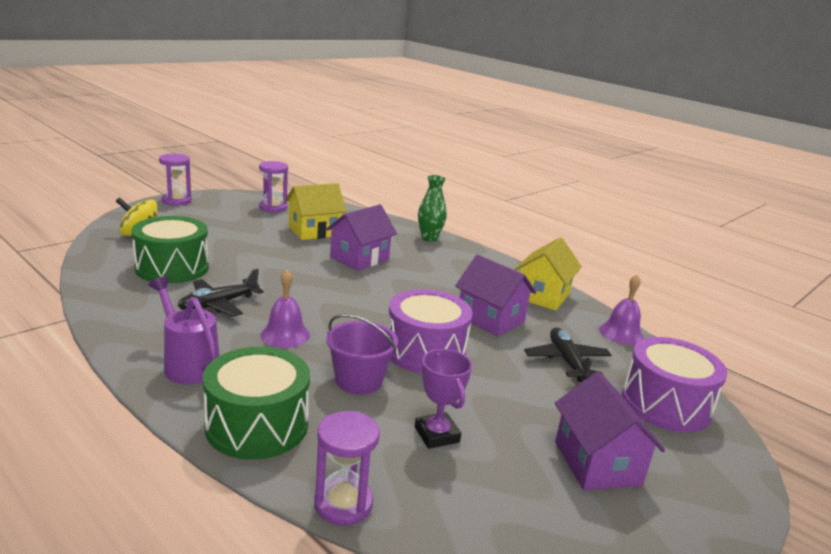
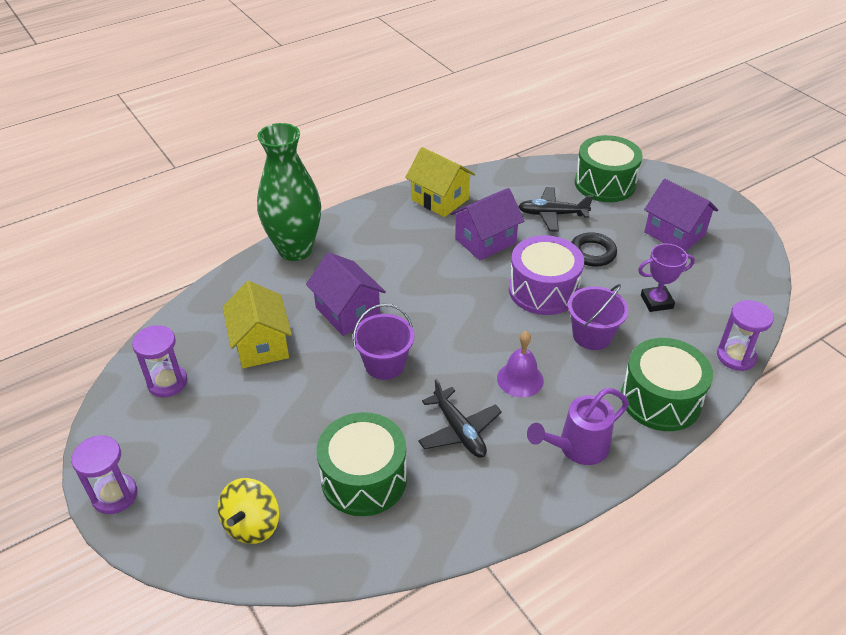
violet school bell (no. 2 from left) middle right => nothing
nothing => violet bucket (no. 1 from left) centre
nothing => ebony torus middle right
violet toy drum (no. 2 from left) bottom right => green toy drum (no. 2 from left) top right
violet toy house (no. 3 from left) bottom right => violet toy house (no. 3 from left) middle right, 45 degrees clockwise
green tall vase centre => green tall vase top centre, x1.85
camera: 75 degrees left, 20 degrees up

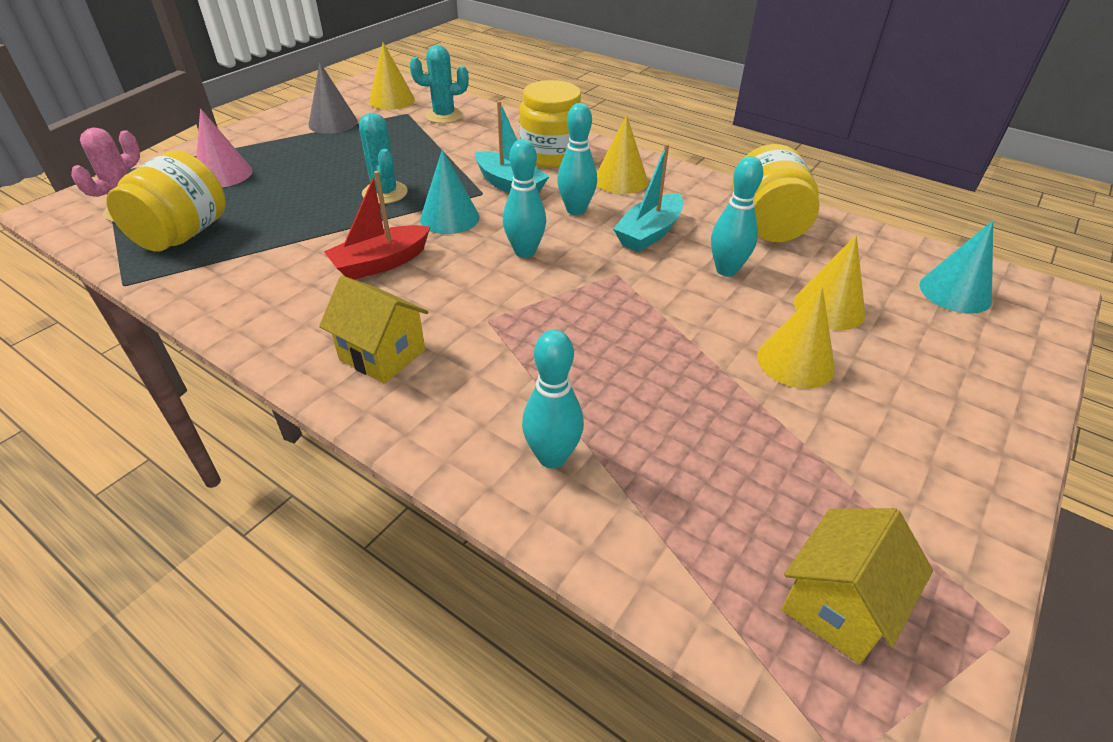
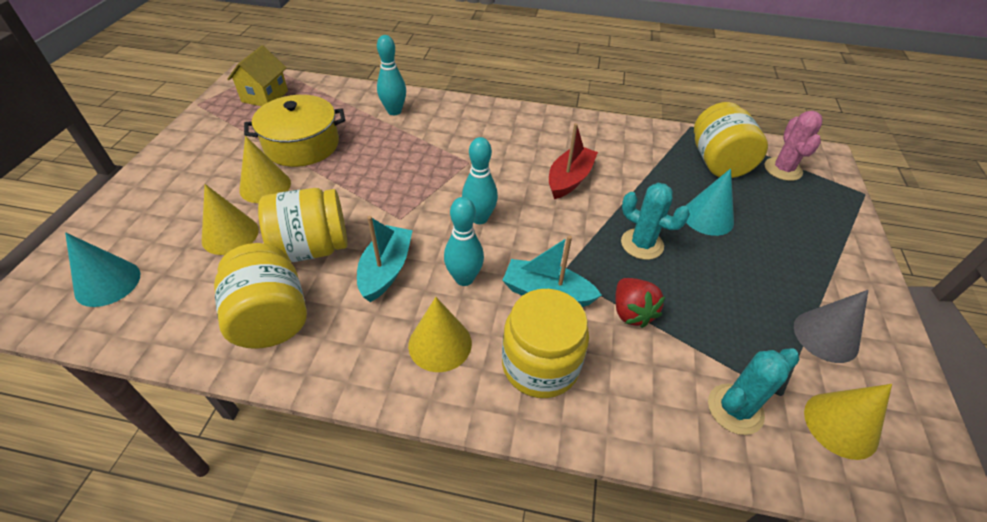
rose-pink solid cone top left => nothing
bright yellow toy house (no. 1 from left) centre => nothing
nothing => bright yellow pot top left
nothing => red toy strawberry centre
turquoise solid cone (no. 1 from left in the first image) top centre => turquoise solid cone (no. 2 from left) middle right, relocated
turquoise bowling pin (no. 4 from left) top centre => bright yellow jar (no. 2 from left) middle left
camera: 155 degrees right, 5 degrees up

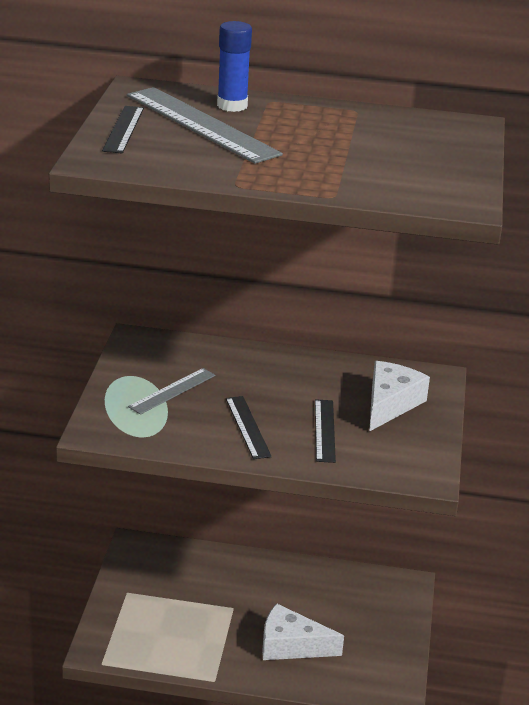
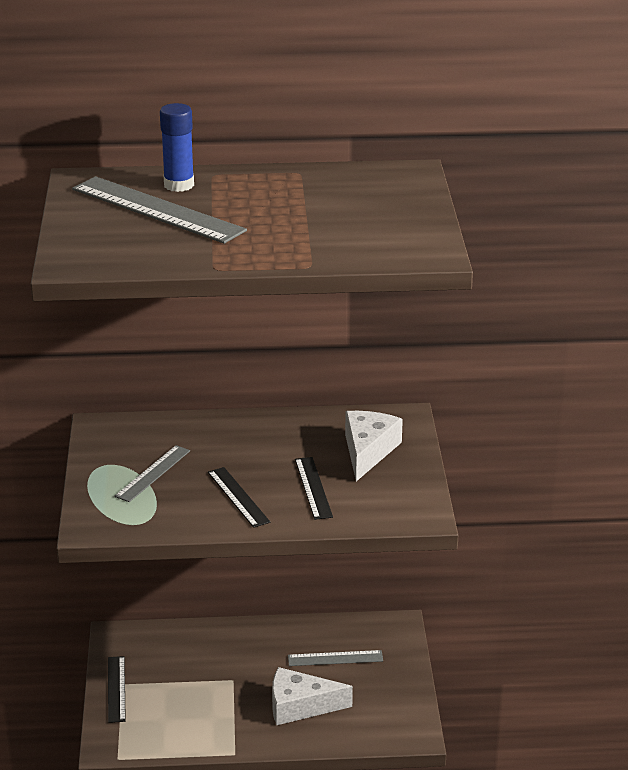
nothing => grey ruler (no. 3 from left) bottom centre
ebony ruler (no. 1 from left) top left => ebony ruler (no. 1 from left) bottom left, relocated
camera: 10 degrees left, 0 degrees up

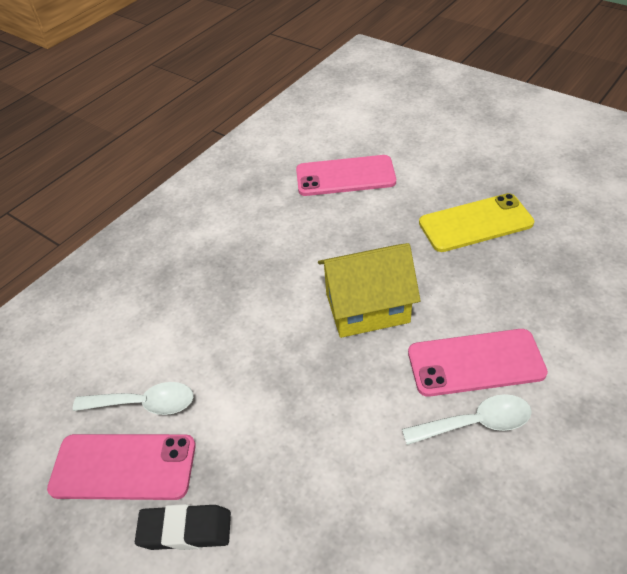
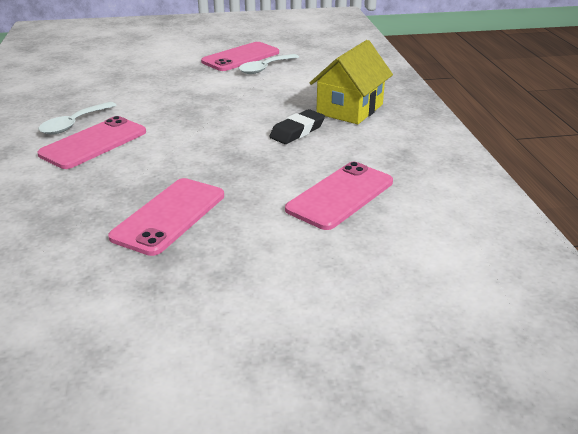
ebony pencil eraser bottom left => ebony pencil eraser top centre, relocated
bright yellow toy house centre => bright yellow toy house top centre, relocated
bright yellow phone middle right => rose-pink phone (no. 2 from left) middle left
camera: 130 degrees right, 15 degrees down

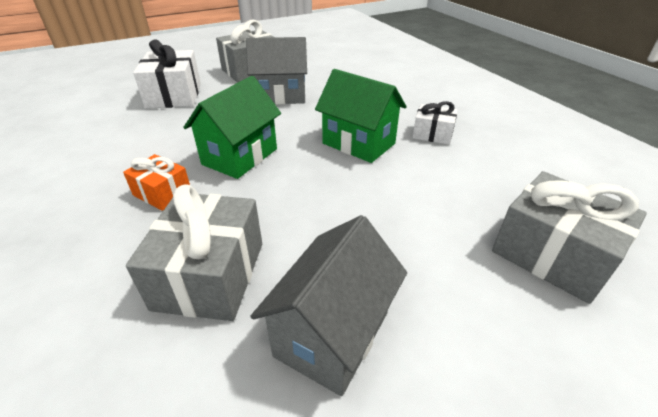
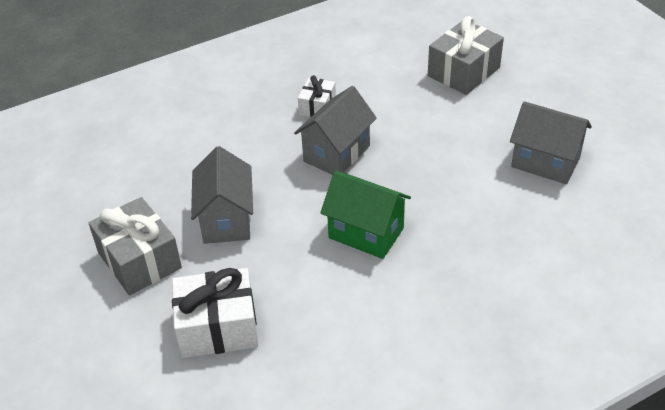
orange present middle left => nothing
grey present (no. 1 from left) middle left => nothing
green toy house (no. 2 from left) top centre => grey toy house (no. 2 from left) top centre
camera: 90 degrees left, 5 degrees up

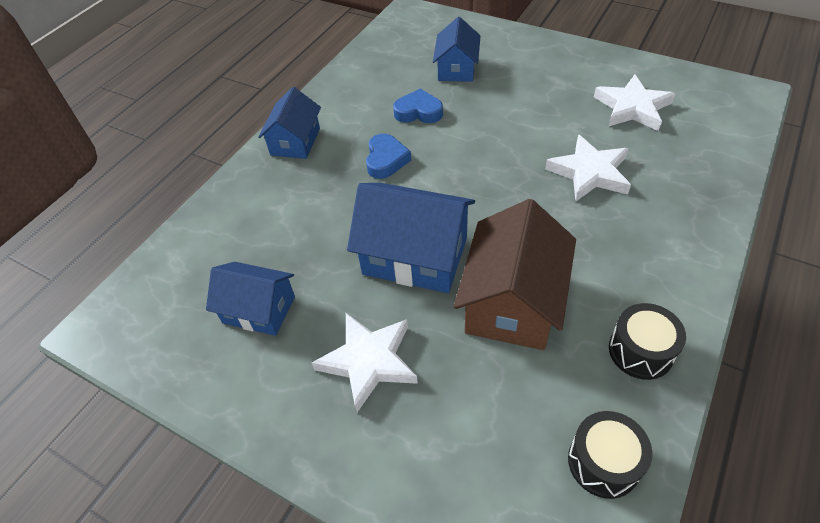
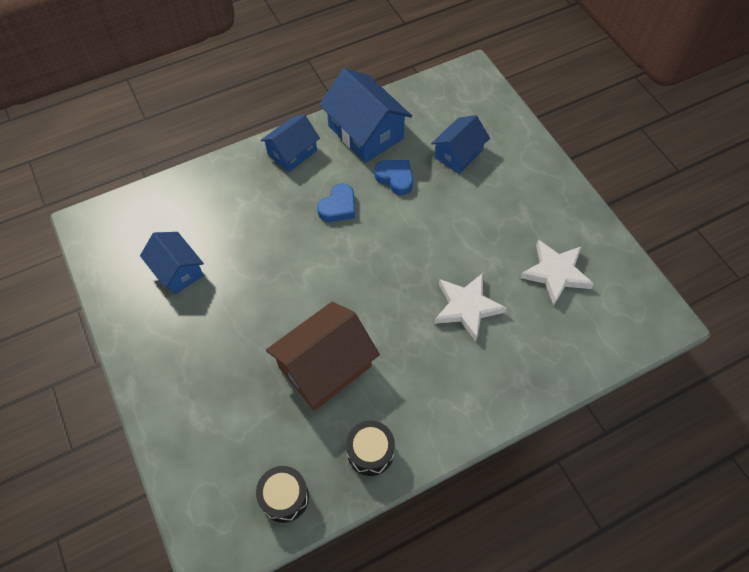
pure white five-pointed star (no. 1 from left) bottom centre => nothing
royal blue toy house (no. 3 from left) centre => royal blue toy house (no. 3 from left) top centre, relocated
camera: 30 degrees right, 10 degrees up

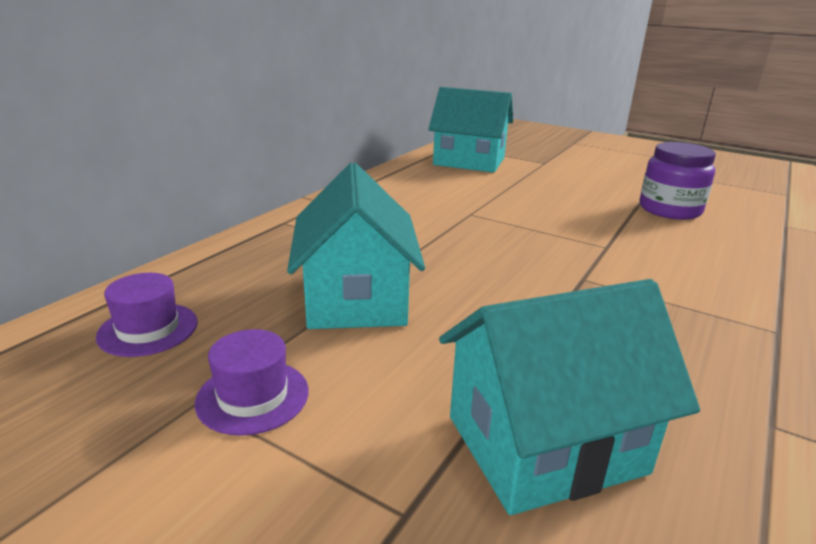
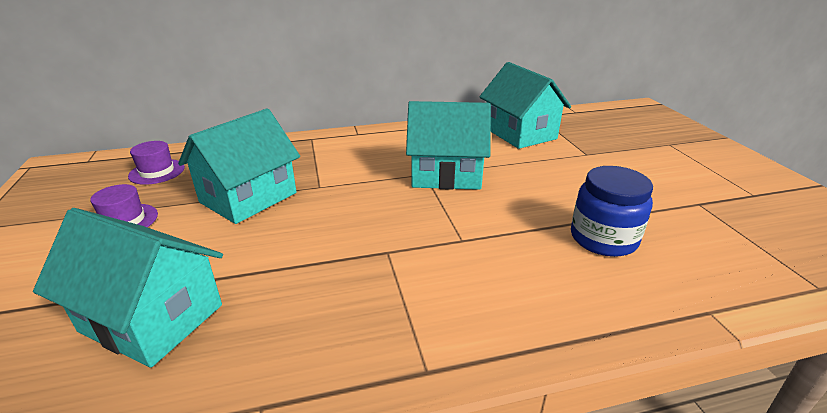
nothing => turquoise toy house (no. 3 from left) centre
violet jar top right => royal blue jar middle right
camera: 45 degrees right, 5 degrees up

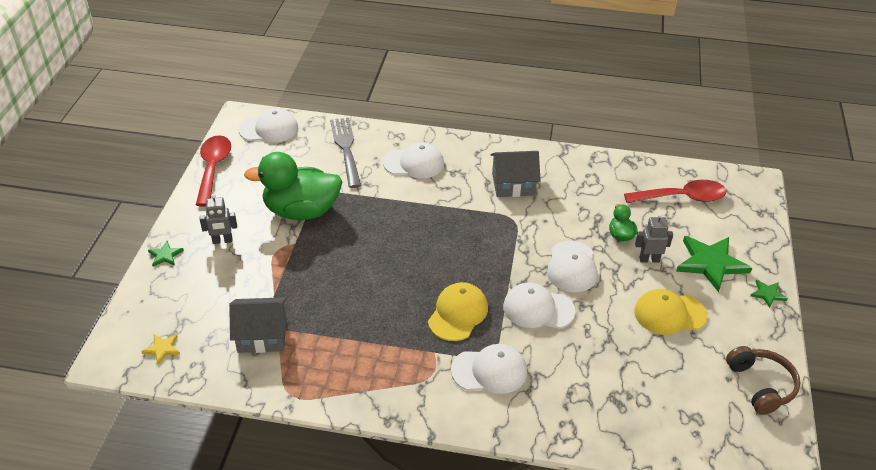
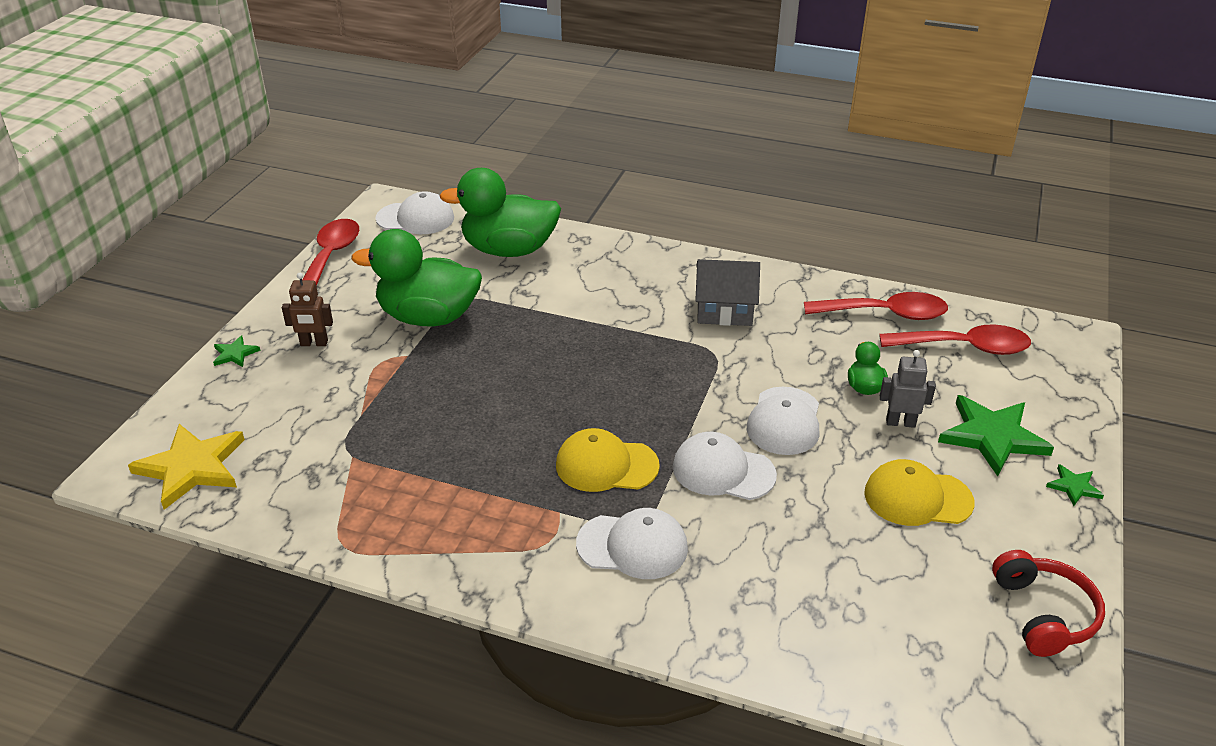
grey toy house (no. 1 from left) bottom left => nothing
pure white cap (no. 2 from left) centre => nothing
nothing => red tablespoon (no. 2 from left) middle right
grey table fork top centre => green rubber duck (no. 2 from left) top centre
grey robot (no. 1 from left) middle left => dark brown robot middle left
dark brown over-ear headphones bottom right => red over-ear headphones bottom right
bright yellow cap (no. 1 from left) centre, 120 degrees counterclockwise
bright yellow five-pointed star bottom left => bright yellow five-pointed star middle left, x2.13
camera: 10 degrees right, 5 degrees down

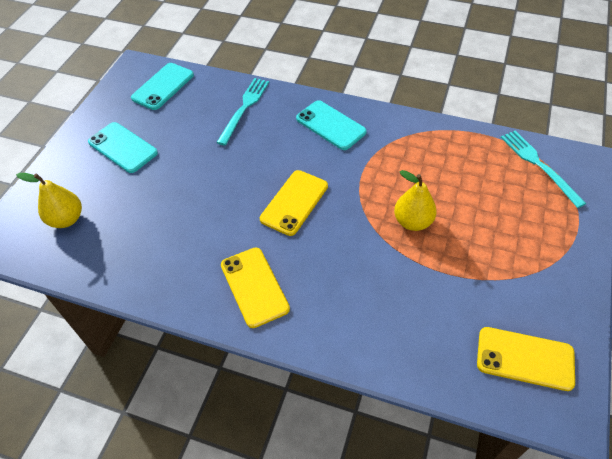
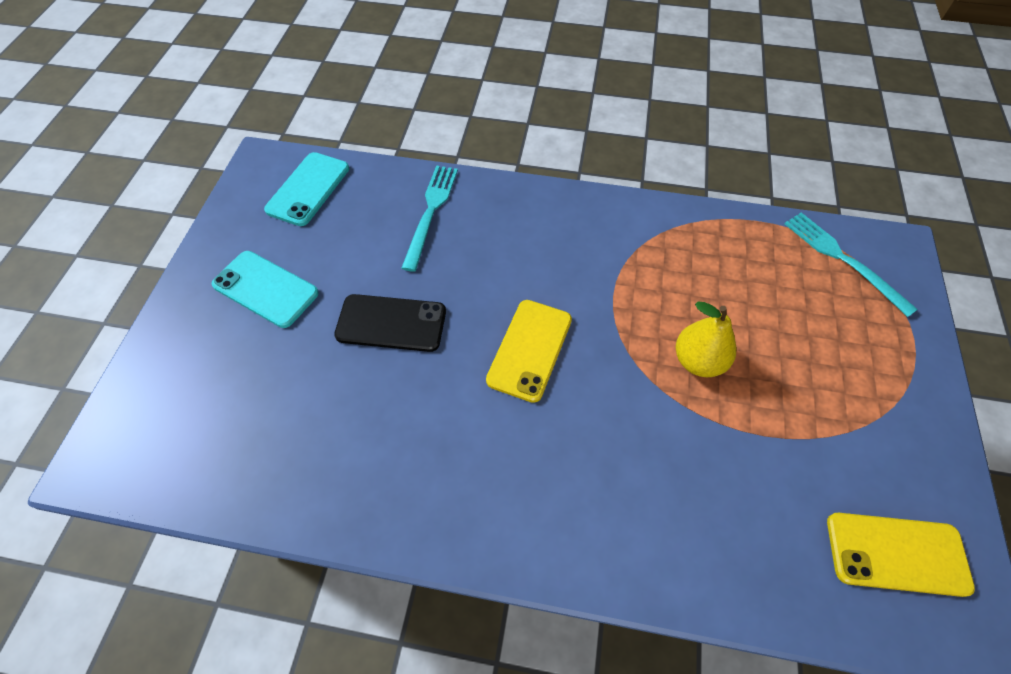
bright yellow pear (no. 1 from left) middle left => nothing
bright yellow phone (no. 1 from left) centre => nothing
turquoise phone (no. 3 from left) top centre => nothing
nothing => ebony phone centre
camera: 10 degrees left, 5 degrees up

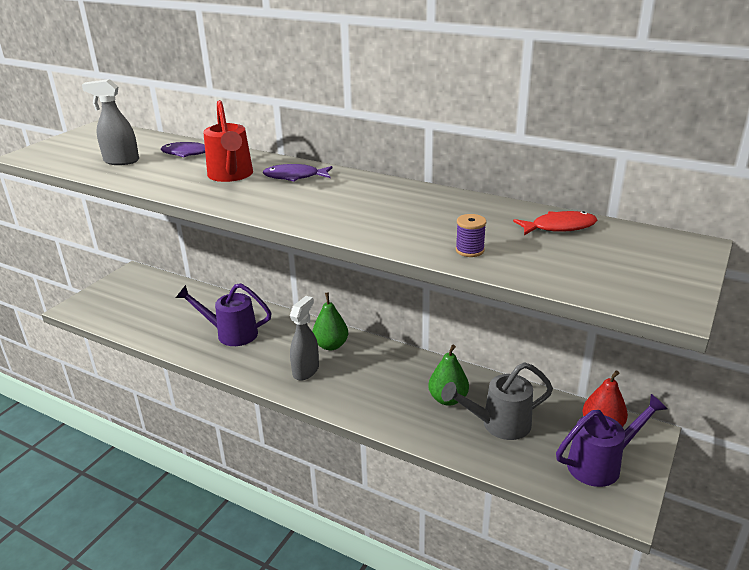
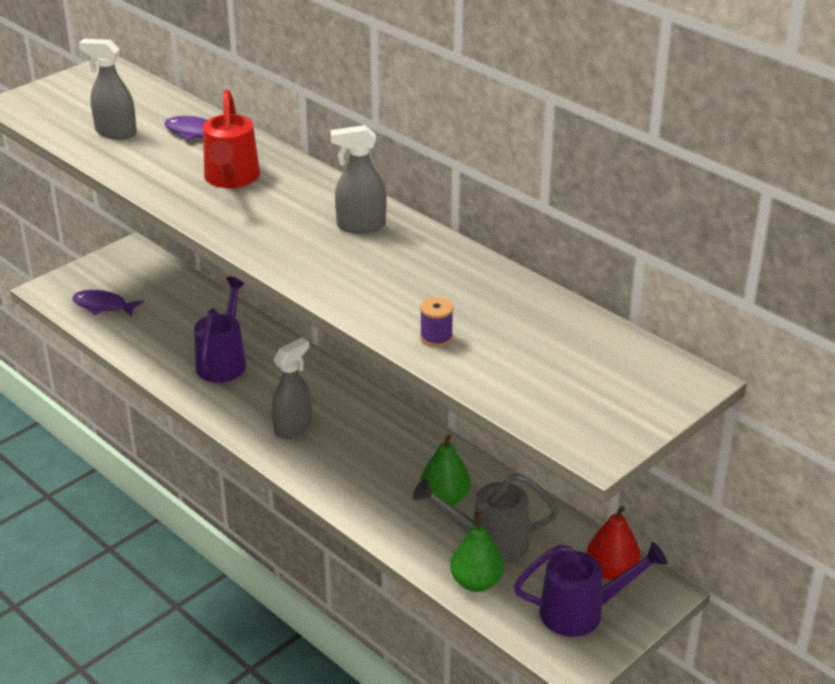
red toy fish middle right => nothing
nothing => grey sprayer (no. 3 from left) top centre
violet toy fish (no. 2 from left in the first image) top centre => violet toy fish (no. 1 from left) middle left, relocated
green pear (no. 1 from left in the first image) centre => green pear (no. 2 from left) bottom centre, relocated
violet watering pot (no. 1 from left) middle left, 75 degrees clockwise
camera: 15 degrees right, 5 degrees up

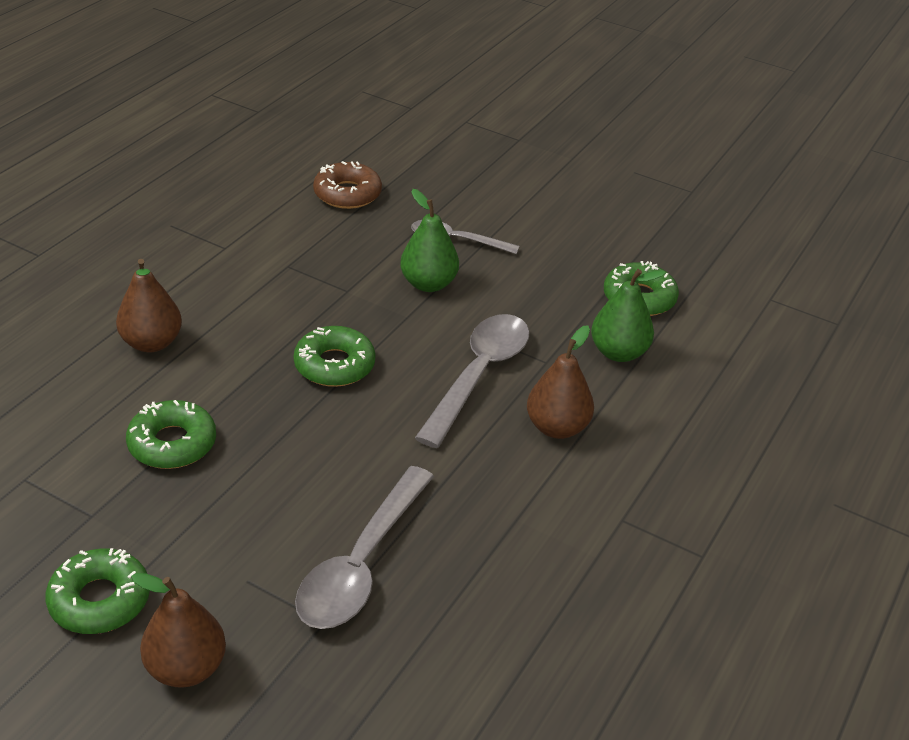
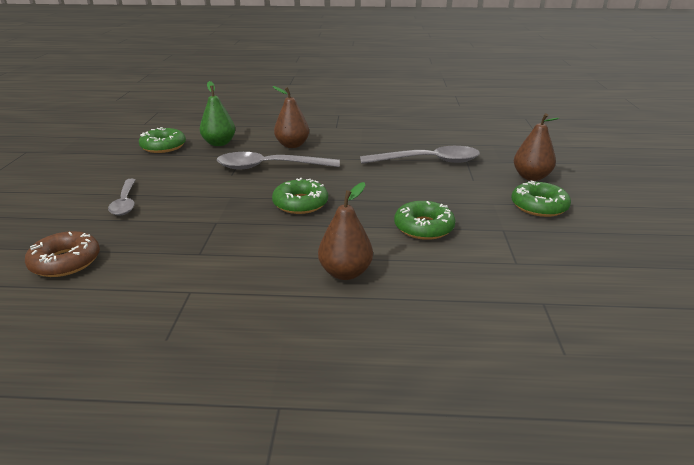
green pear (no. 1 from left) top centre => nothing
camera: 115 degrees left, 10 degrees down

